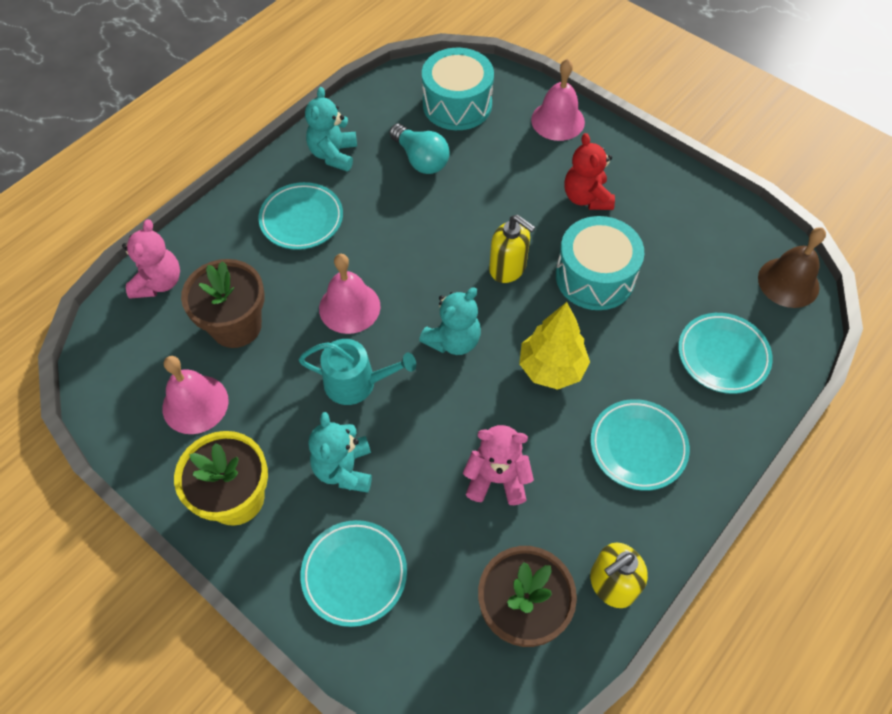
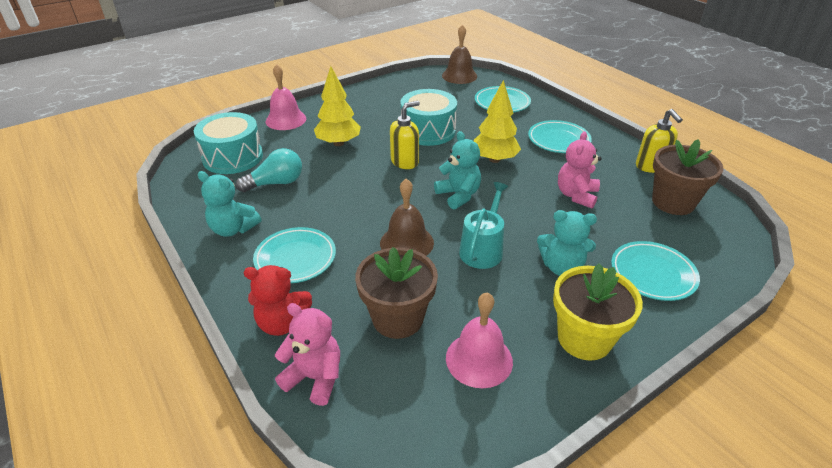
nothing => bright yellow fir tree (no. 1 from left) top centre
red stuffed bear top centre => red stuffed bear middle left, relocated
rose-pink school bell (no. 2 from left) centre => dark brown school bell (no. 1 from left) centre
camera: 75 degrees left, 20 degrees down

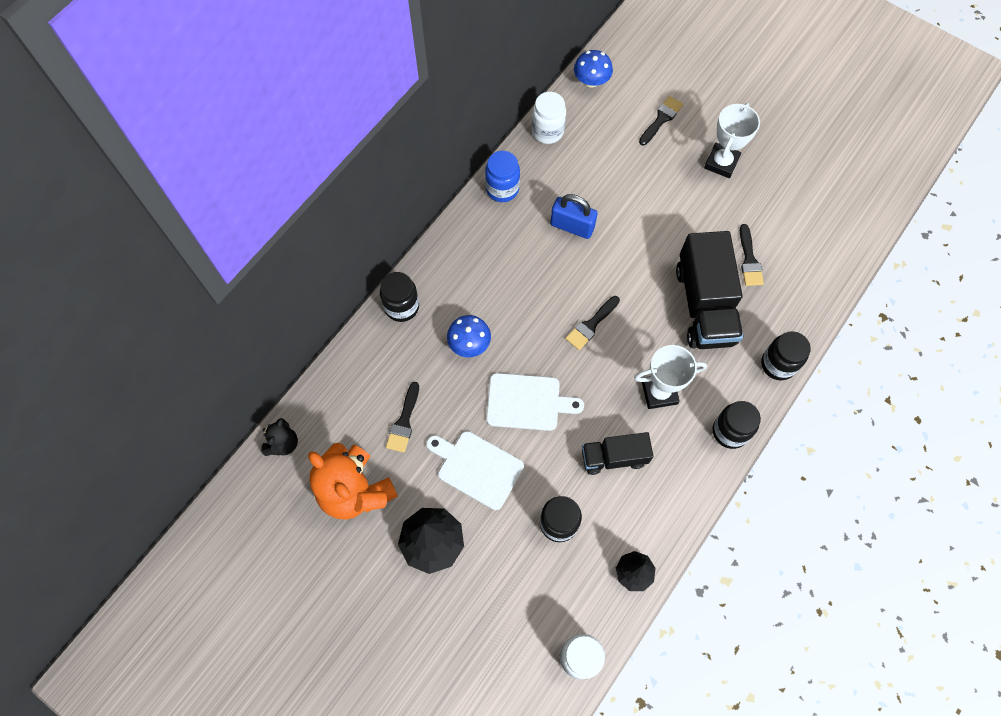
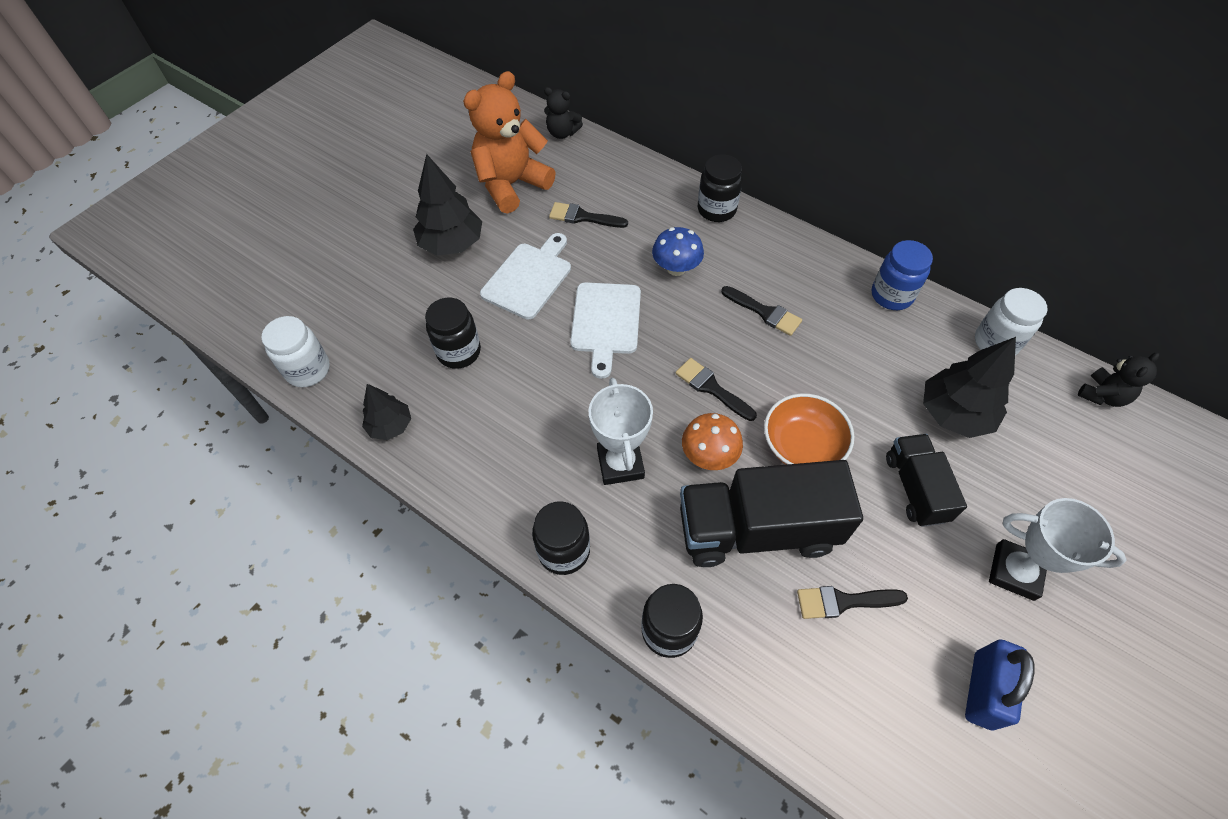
nothing => orange toadstool centre
nothing => orange deep dish centre
nothing => ebony fir tree (no. 3 from left) middle right
royal blue lock top centre => royal blue lock bottom right, relocated
ebony lorry (no. 1 from left in the first image) centre => ebony lorry (no. 2 from left) middle right, relocated
ebony paintbrush (no. 3 from left) top centre => ebony paintbrush (no. 3 from left) centre, relocated
royal blue toadstool (no. 2 from left) top centre => ebony stuffed bear (no. 2 from left) middle right
camera: 90 degrees right, 10 degrees down

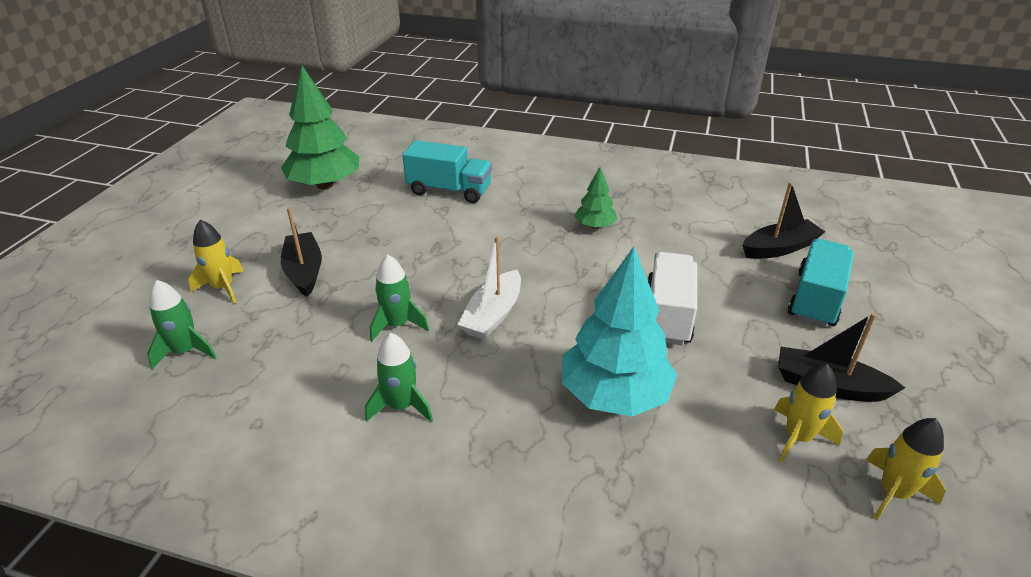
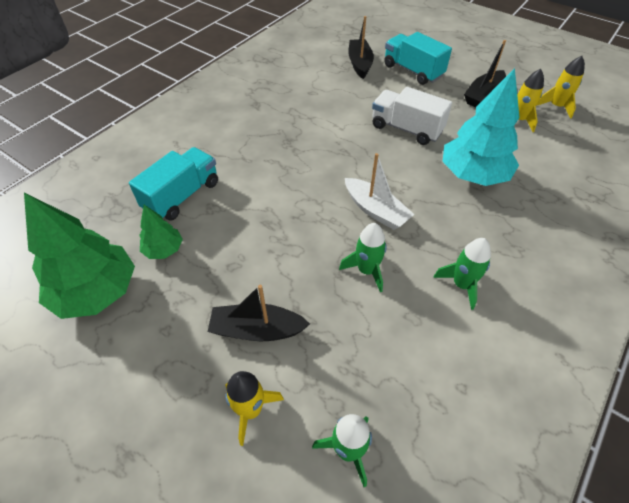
green fir tree (no. 2 from left) centre => green fir tree (no. 2 from left) middle left, relocated
camera: 70 degrees left, 15 degrees up

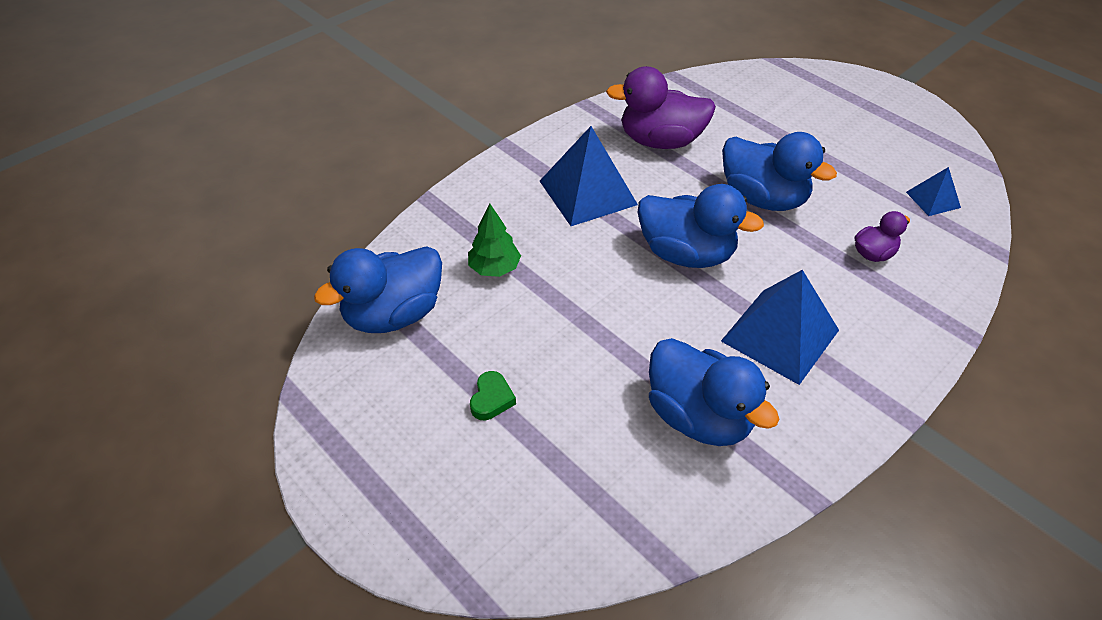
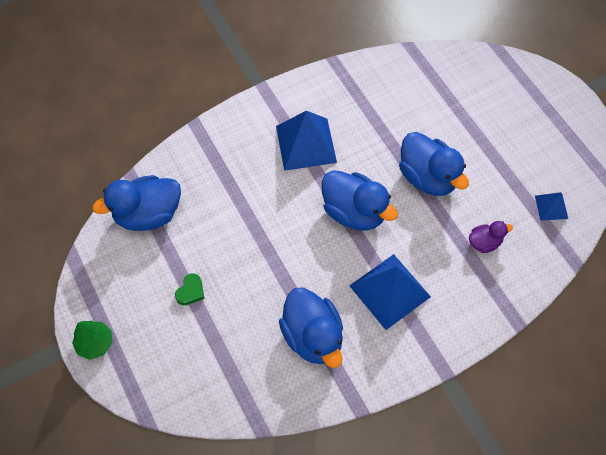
violet rubber duck (no. 1 from left) top centre => nothing
green fir tree centre => green fir tree bottom left, relocated
camera: 15 degrees right, 15 degrees up

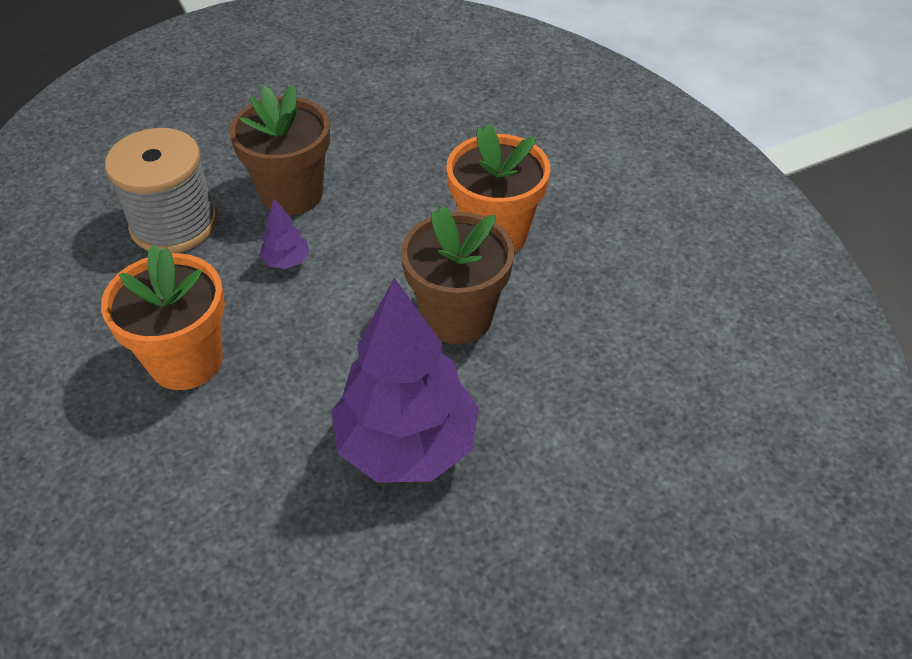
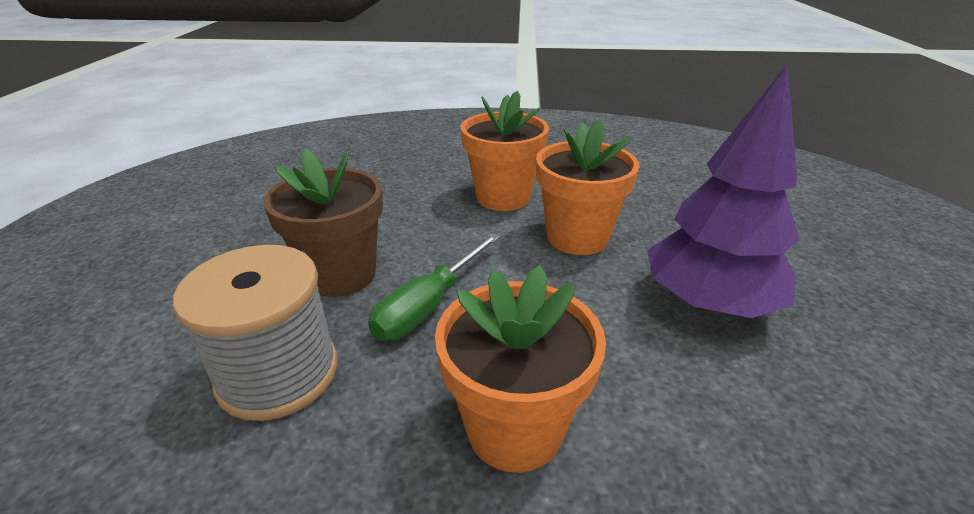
violet fir tree (no. 1 from left) middle left => green hand screwdriver centre
dark brown potted plant (no. 2 from left) centre => orange potted plant (no. 3 from left) centre
camera: 60 degrees left, 15 degrees down

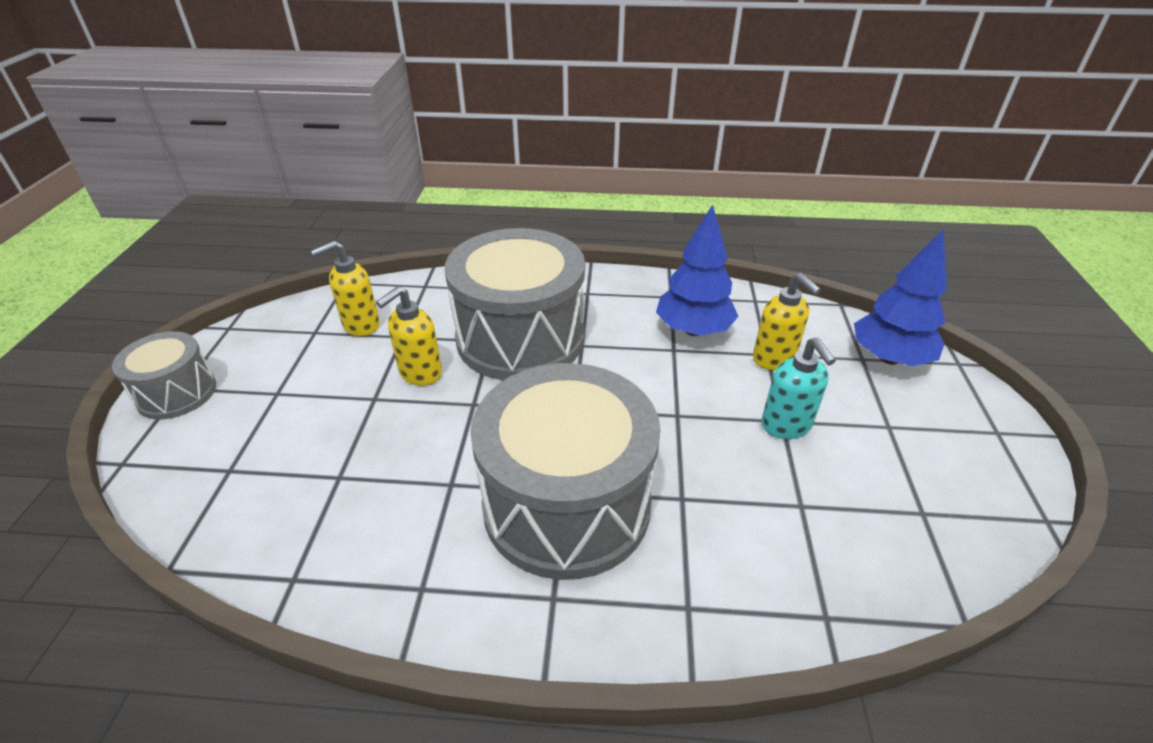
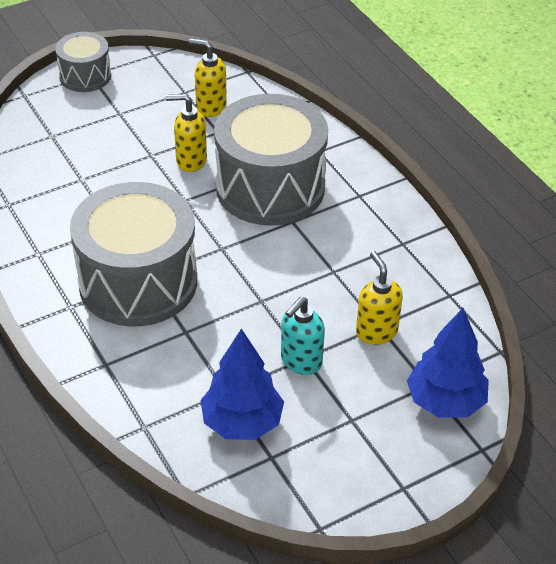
royal blue fir tree (no. 1 from left) centre => royal blue fir tree (no. 1 from left) bottom centre, relocated
bright yellow soap dispenser (no. 3 from left) middle right, 135 degrees clockwise
camera: 55 degrees right, 5 degrees up

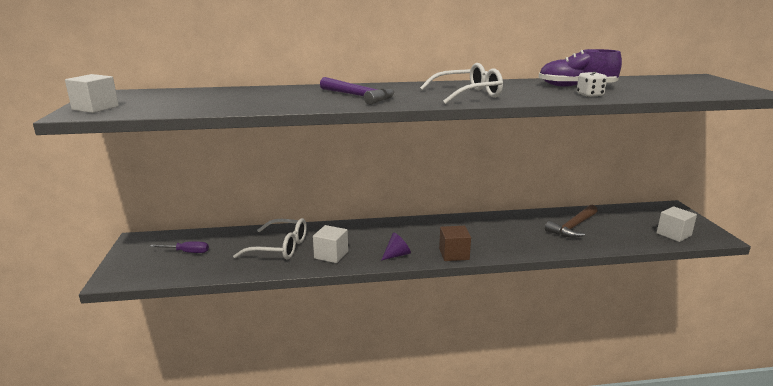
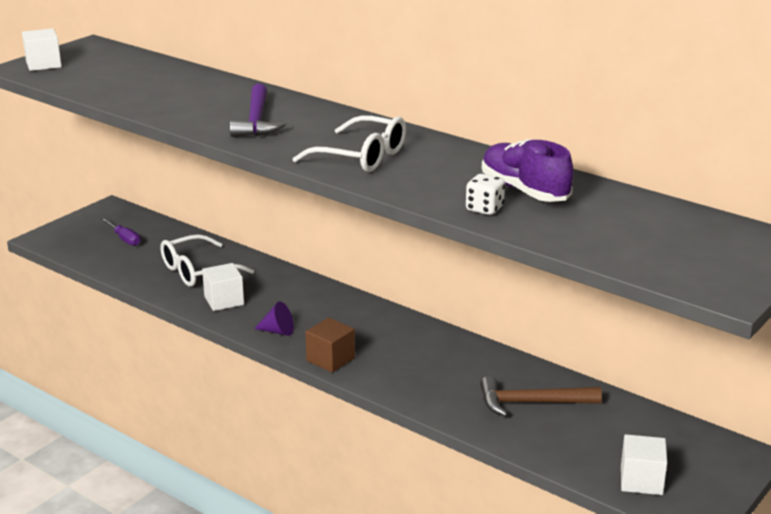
pure white glasses (no. 1 from left) centre => pure white glasses (no. 1 from left) middle left, 90 degrees clockwise
camera: 45 degrees right, 5 degrees up

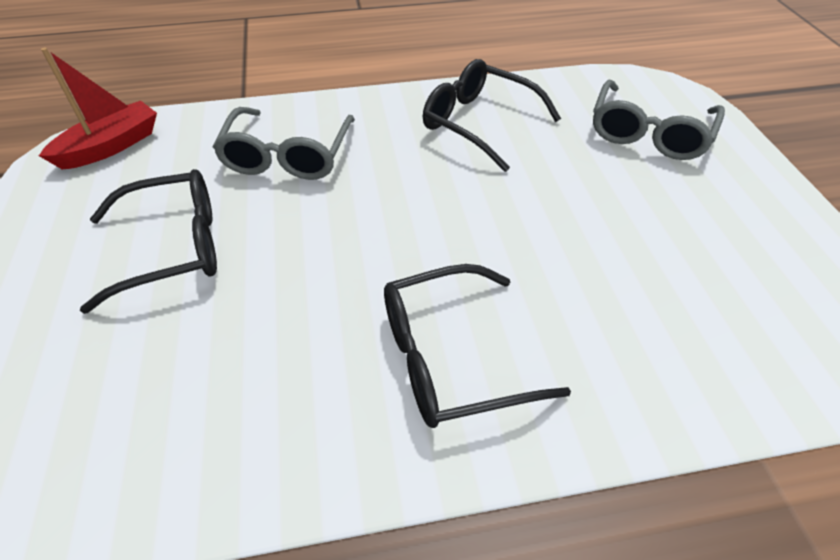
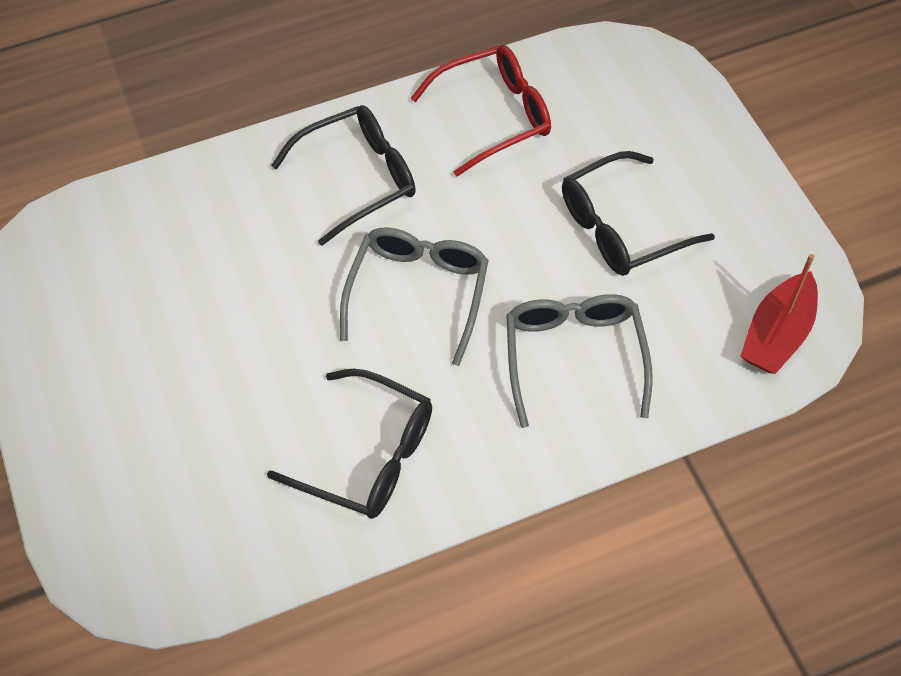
nothing => red glasses top centre
grey glasses (no. 2 from left in the first image) top right => grey glasses (no. 1 from left) centre, relocated
camera: 170 degrees right, 10 degrees up

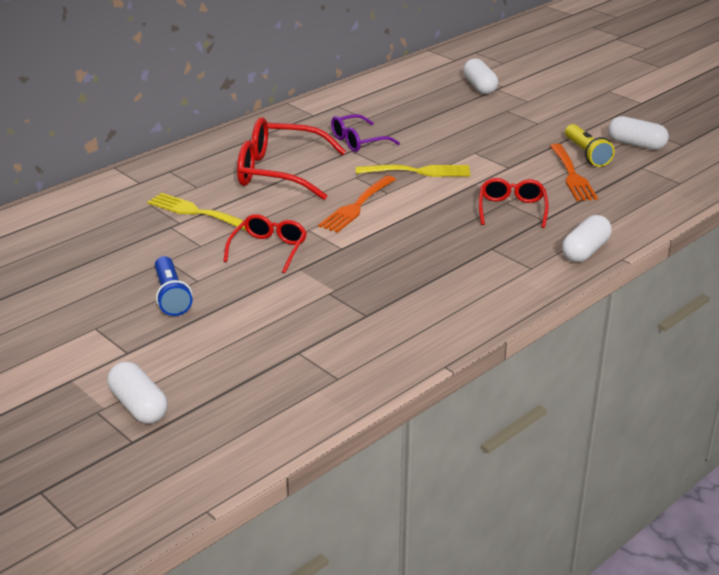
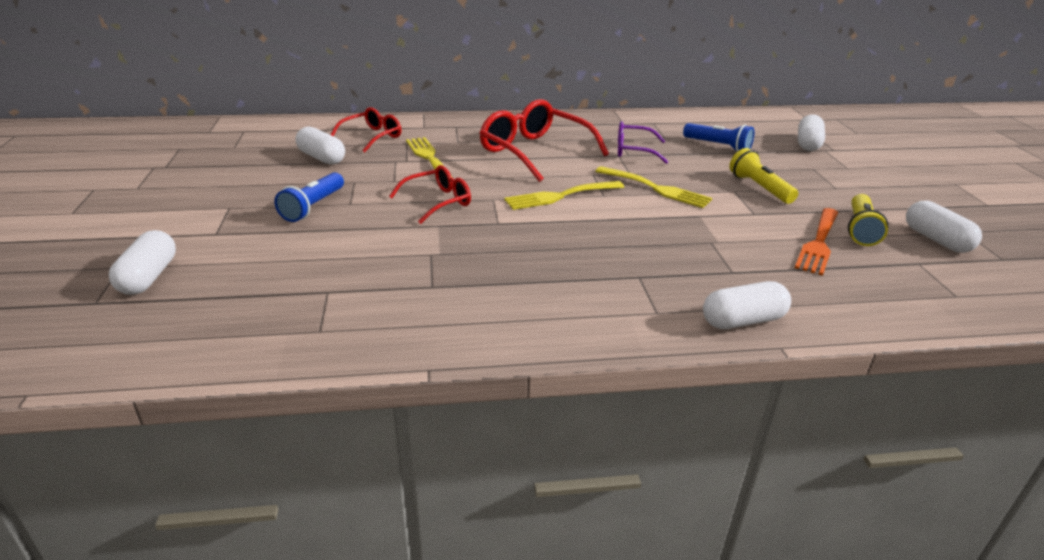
nothing => pure white pill (no. 2 from left) top left
nothing => royal blue pocket torch (no. 2 from left) top right
nothing => bright yellow pocket torch (no. 1 from left) top right
red glasses (no. 3 from left in the first image) middle right => red glasses (no. 1 from left) top centre, relocated
orange table fork (no. 1 from left) centre => bright yellow table fork (no. 2 from left) centre
camera: 35 degrees right, 0 degrees up

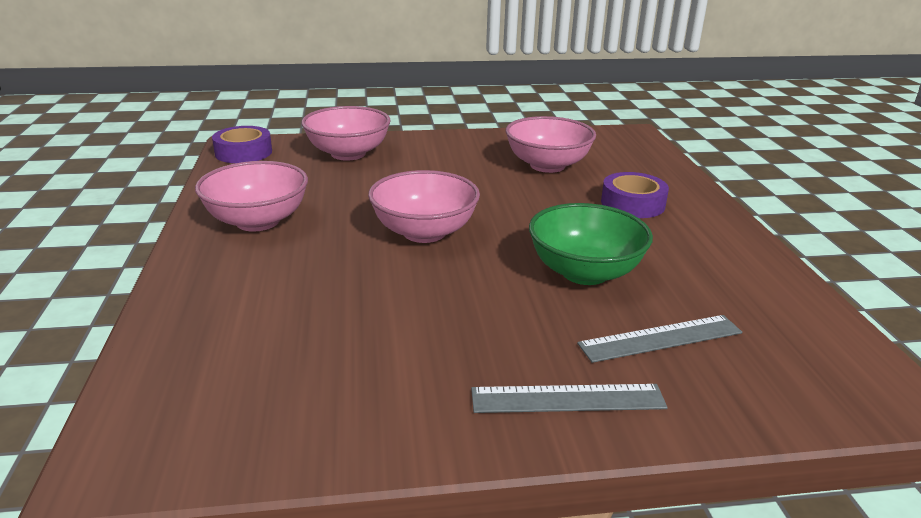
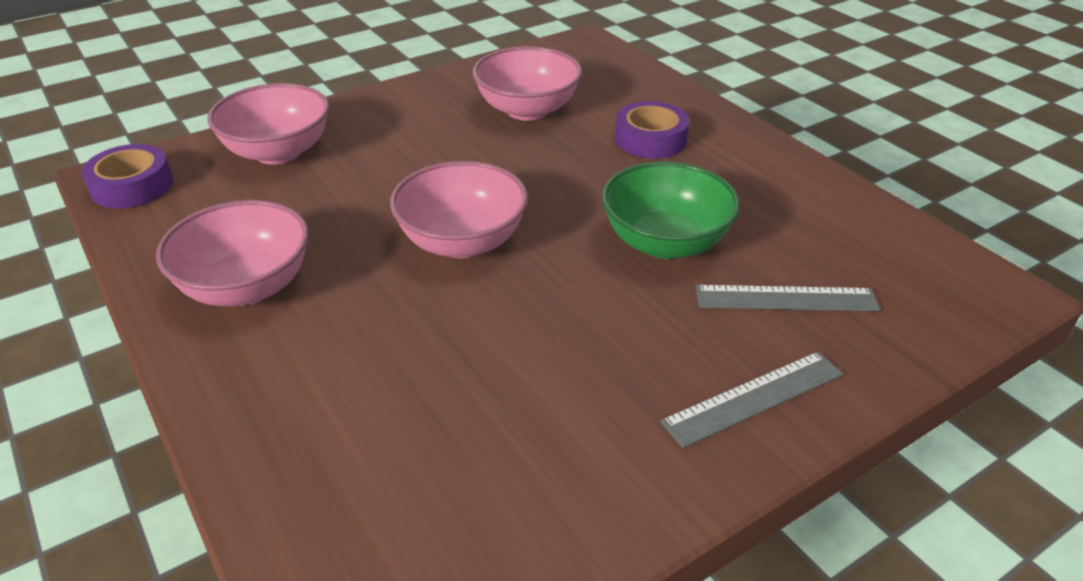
grey ruler (no. 2 from left) middle right, 45 degrees clockwise
camera: 25 degrees left, 10 degrees up

